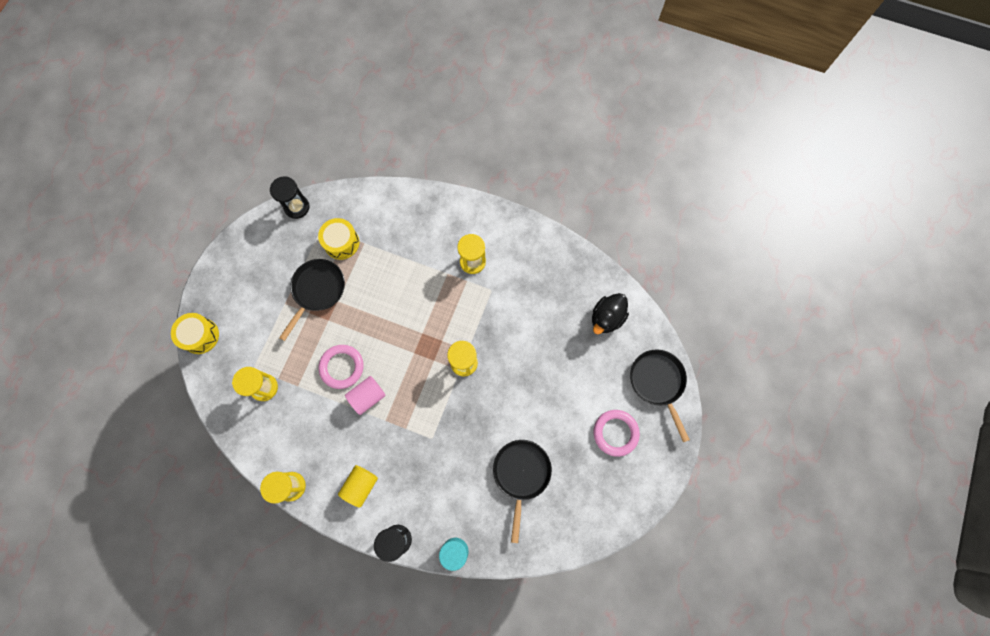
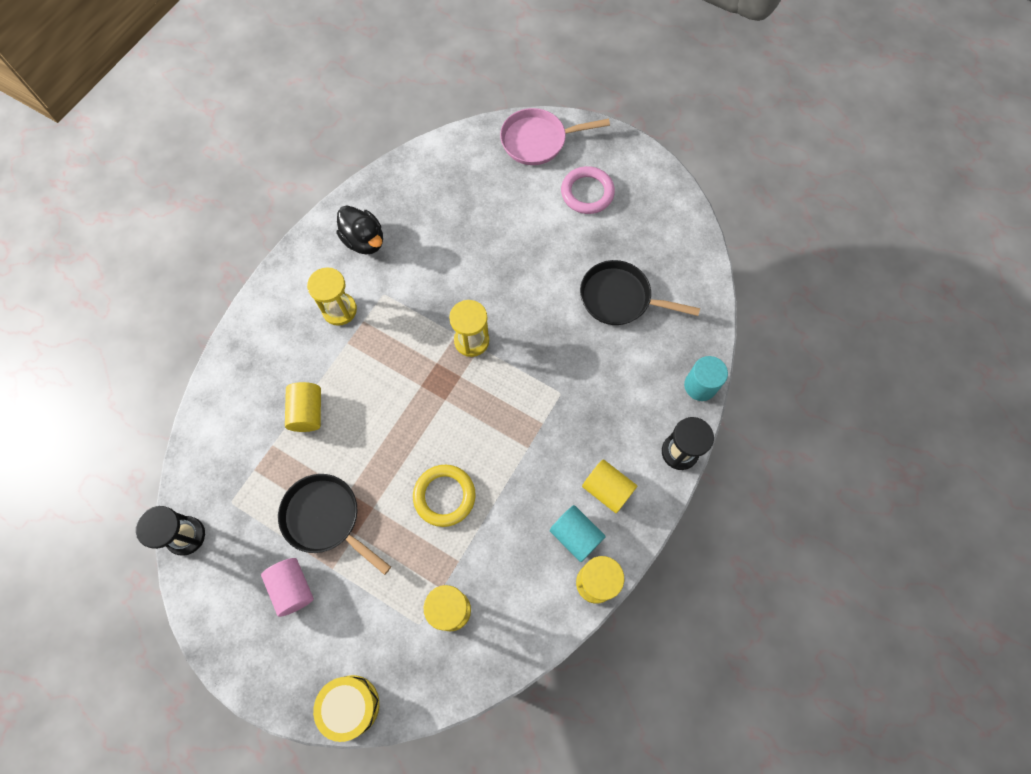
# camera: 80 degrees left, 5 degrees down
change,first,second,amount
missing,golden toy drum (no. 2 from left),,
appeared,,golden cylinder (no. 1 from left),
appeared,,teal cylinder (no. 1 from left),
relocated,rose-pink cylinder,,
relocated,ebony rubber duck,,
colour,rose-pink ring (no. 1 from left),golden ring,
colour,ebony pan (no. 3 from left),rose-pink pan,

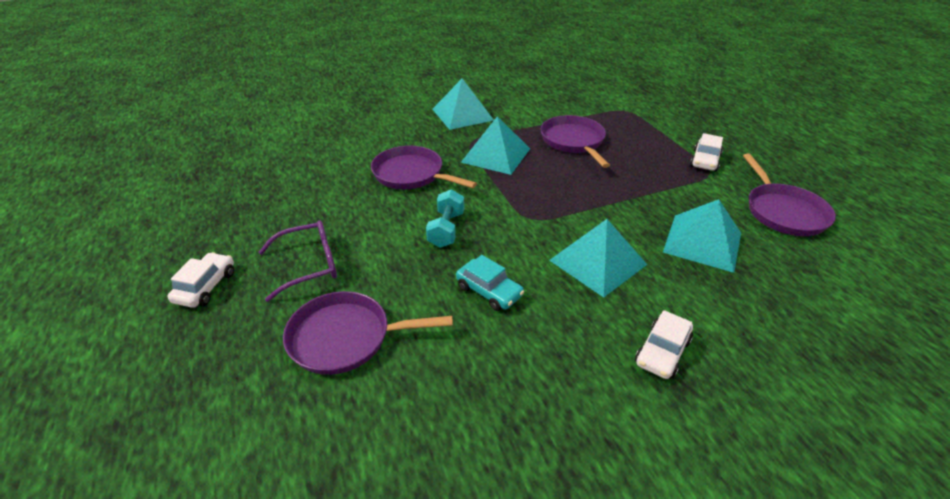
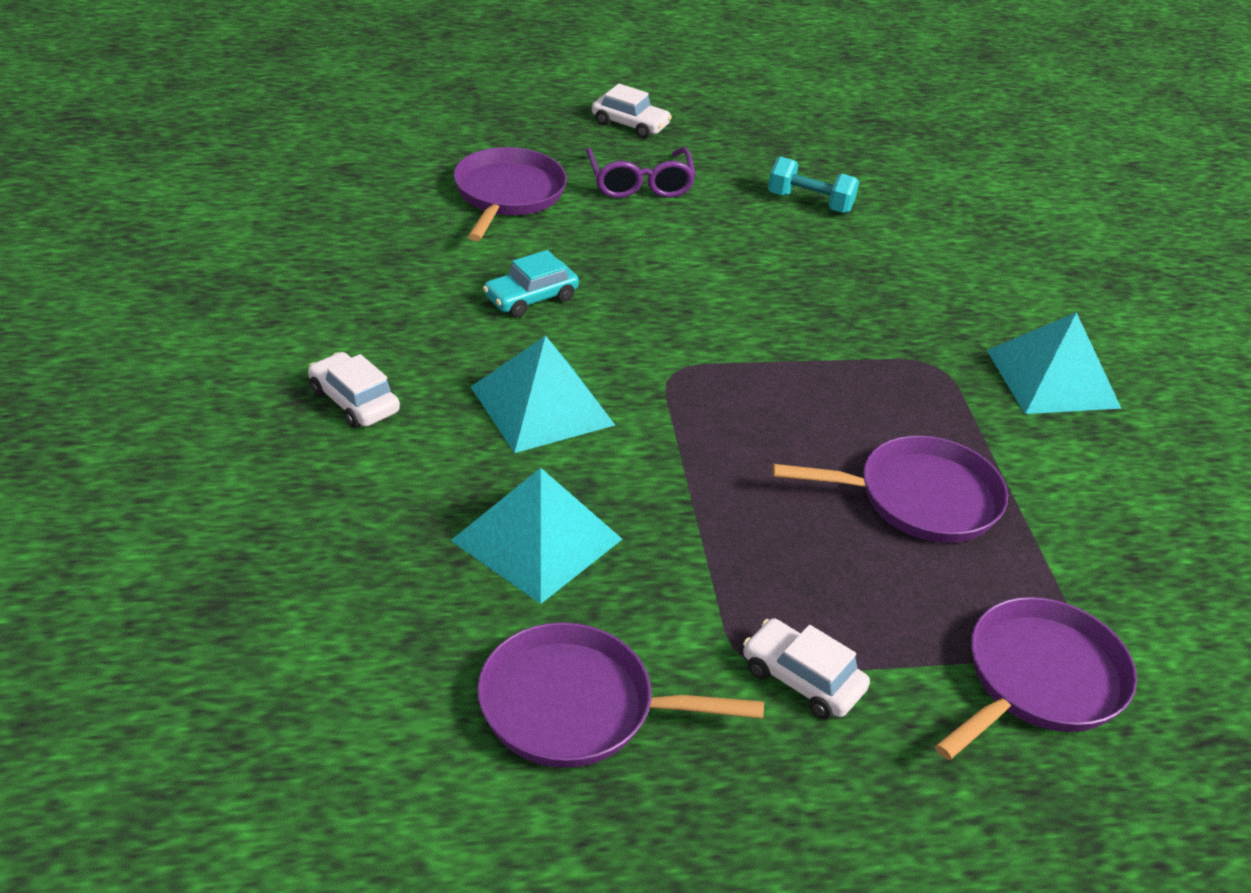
# camera: 100 degrees right, 0 degrees up
change,first,second,amount
missing,teal pyramid shape (no. 2 from left),,
relocated,royal purple pan (no. 2 from left in the first image),royal purple pan (no. 4 from left),
relocated,teal hand weight,,

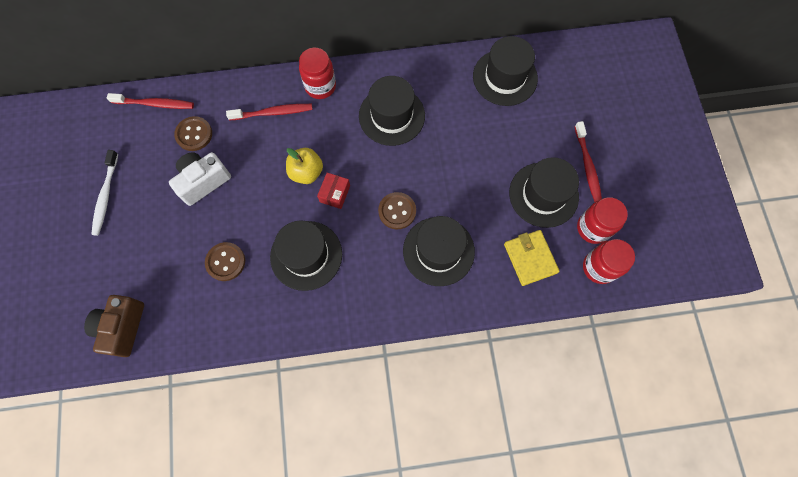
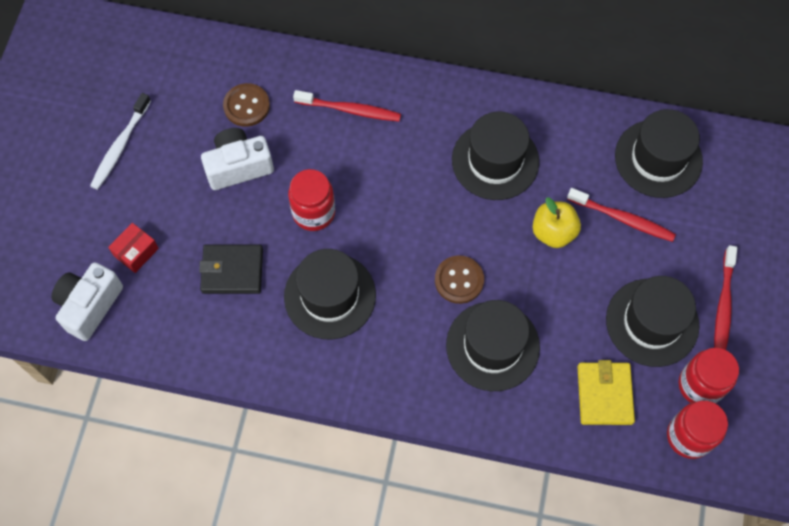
# camera: 20 degrees right, 5 degrees down
change,first,second,amount
relocated,crimson toothbrush (no. 1 from left in the first image),crimson toothbrush (no. 2 from left),
relocated,golden toy apple,,
relocated,crimson jam jar (no. 1 from left),,
relocated,crimson parcel,,
exchanged,brown shirt button (no. 2 from left),ebony wallet,
colour,brown camera,white camera (no. 1 from left),

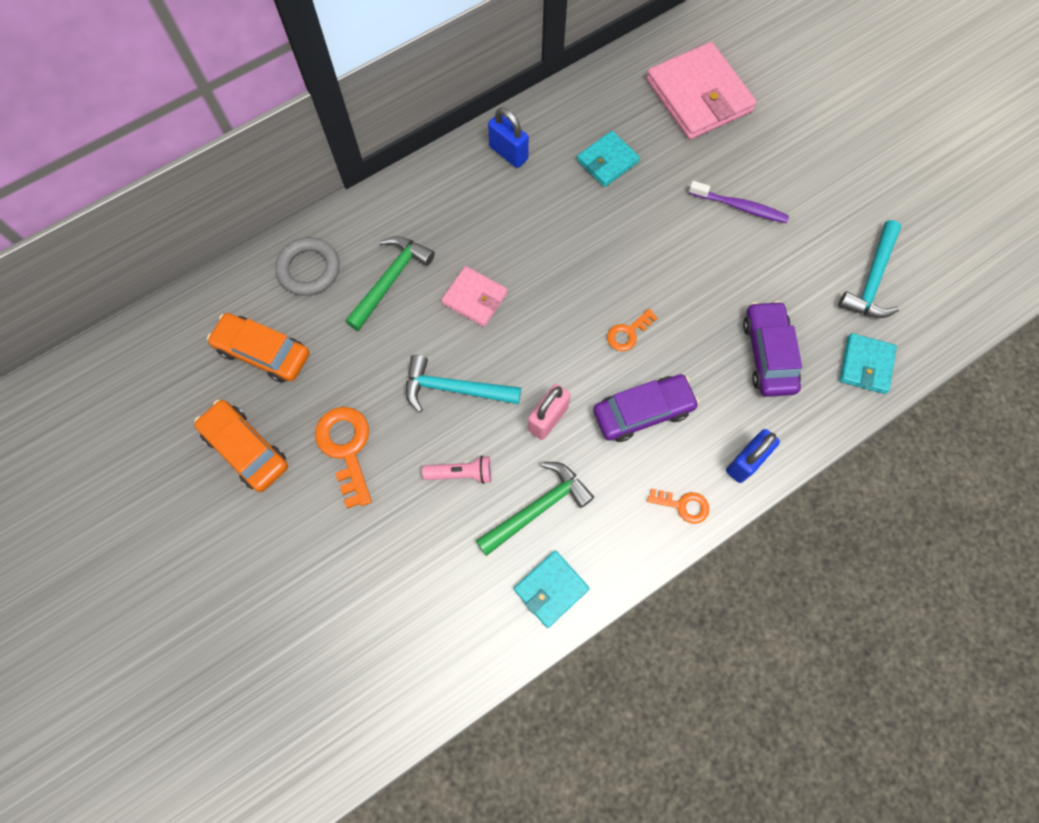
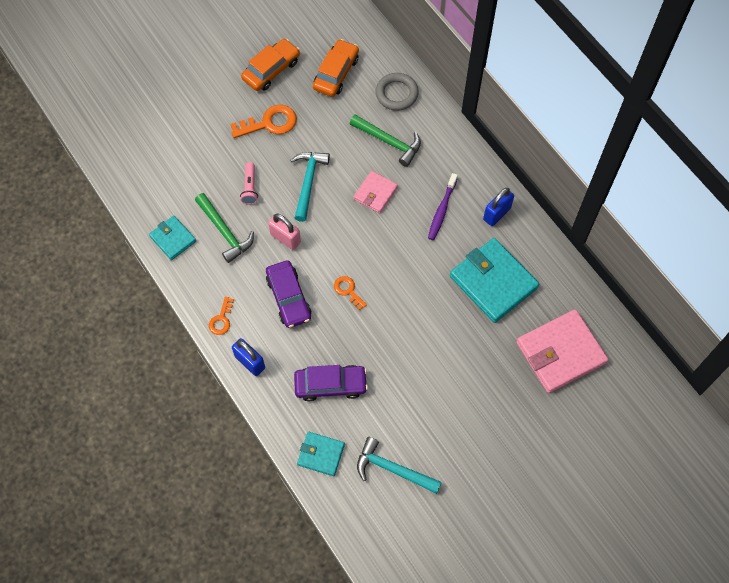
# camera: 90 degrees right, 5 degrees down
change,first,second,amount
relocated,royal purple toothbrush,,
size,teal wallet (no. 2 from left in the first image),teal wallet (no. 3 from left),x1.84

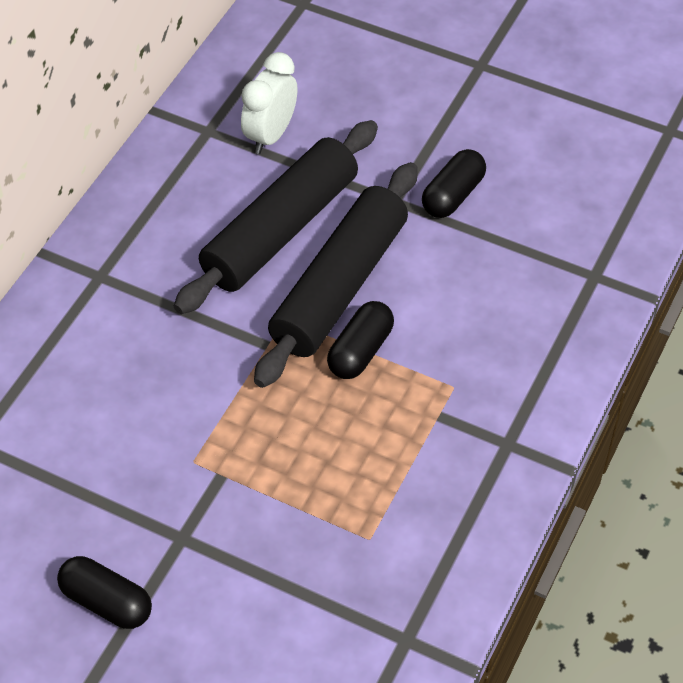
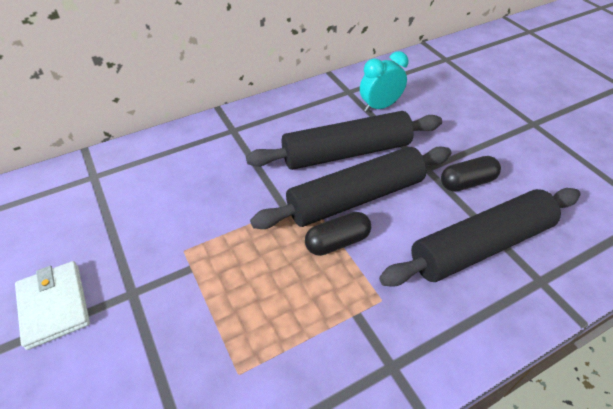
# camera: 35 degrees right, 5 degrees down
change,first,second,amount
appeared,,ebony dough roller (no. 3 from left),
exchanged,ebony pill shape (no. 1 from left),white wallet,
colour,white alarm clock,teal alarm clock,

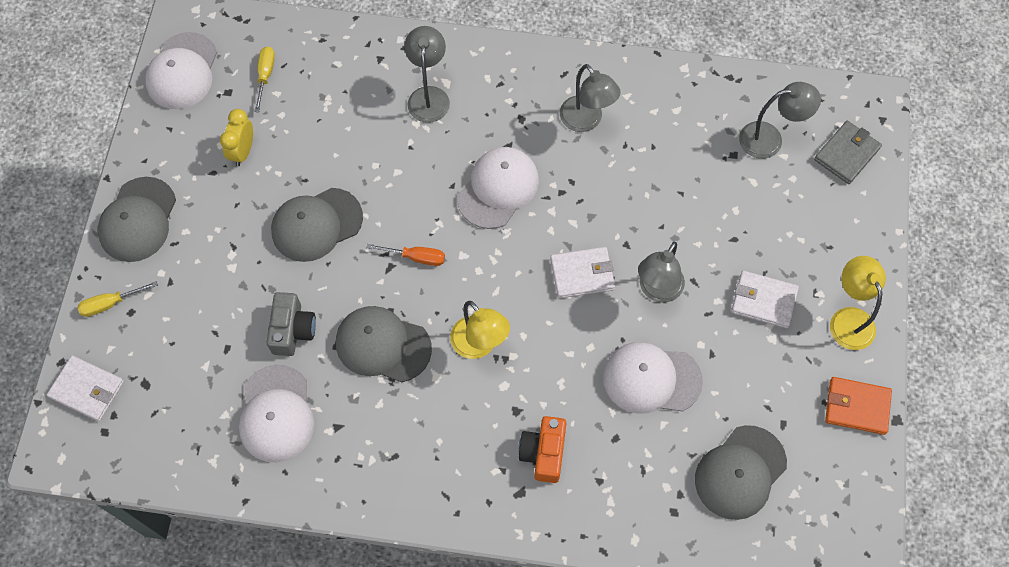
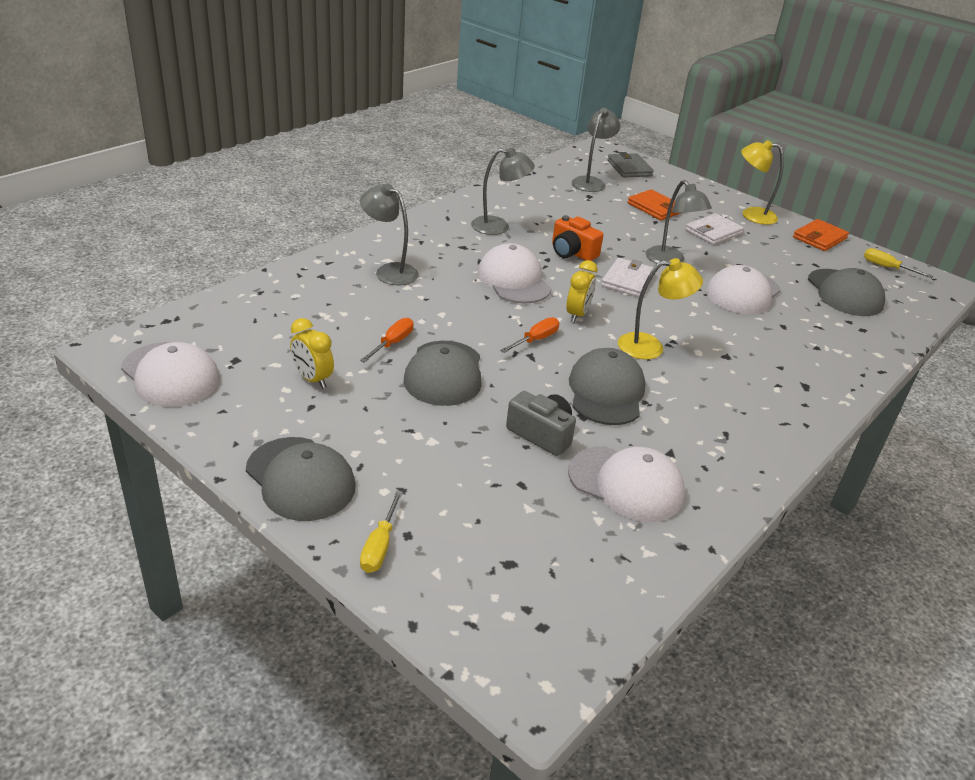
# camera: 60 degrees left, 30 degrees down
change,first,second,amount
missing,white wallet (no. 1 from left),,
appeared,,orange-coloured screwdriver (no. 1 from left),
appeared,,golden alarm clock (no. 2 from left),
appeared,,orange-coloured wallet (no. 1 from left),
relocated,golden screwdriver (no. 2 from left),,
relocated,orange-coloured camera,,
spun,ash-grey peaked cap (no. 3 from left),,135 degrees clockwise

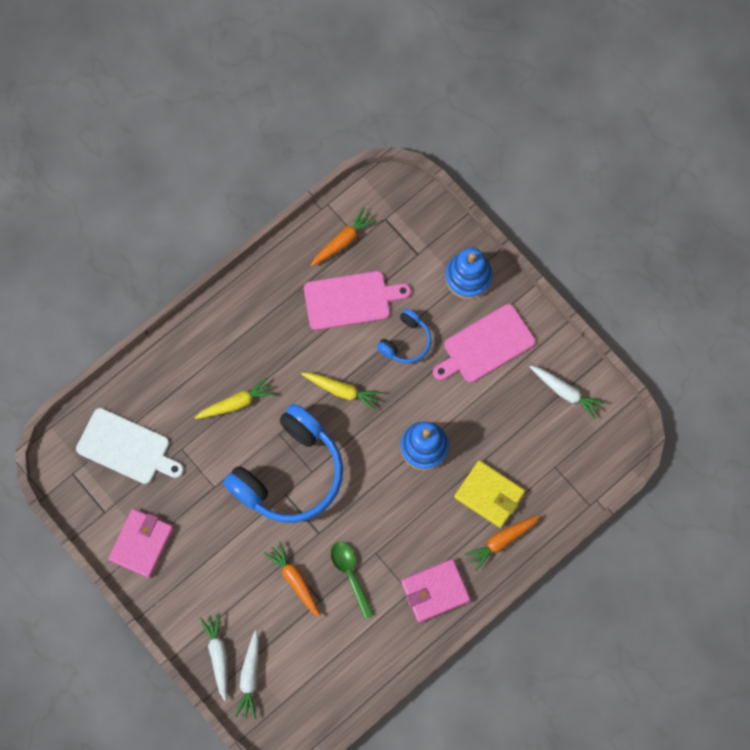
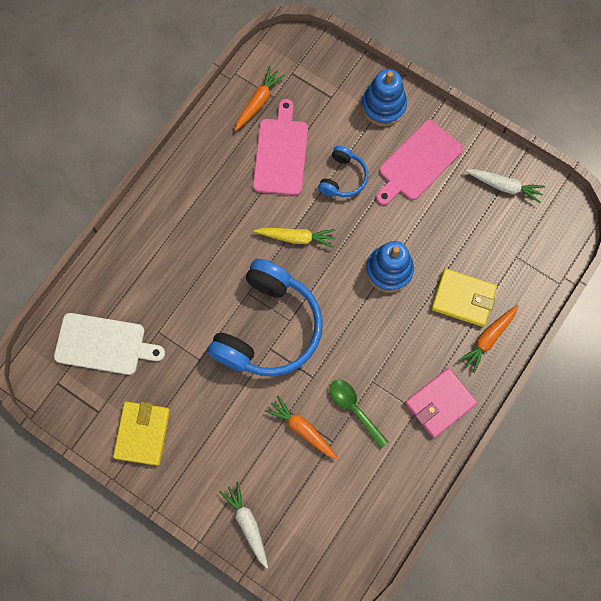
# camera: 15 degrees left, 0 degrees up
change,first,second,amount
missing,golden root vegetable (no. 1 from left),,
missing,white root vegetable (no. 2 from left),,
colour,rose-pink wallet (no. 1 from left),golden wallet (no. 1 from left),
spun,rose-pink bread board (no. 1 from left),,60 degrees counterclockwise

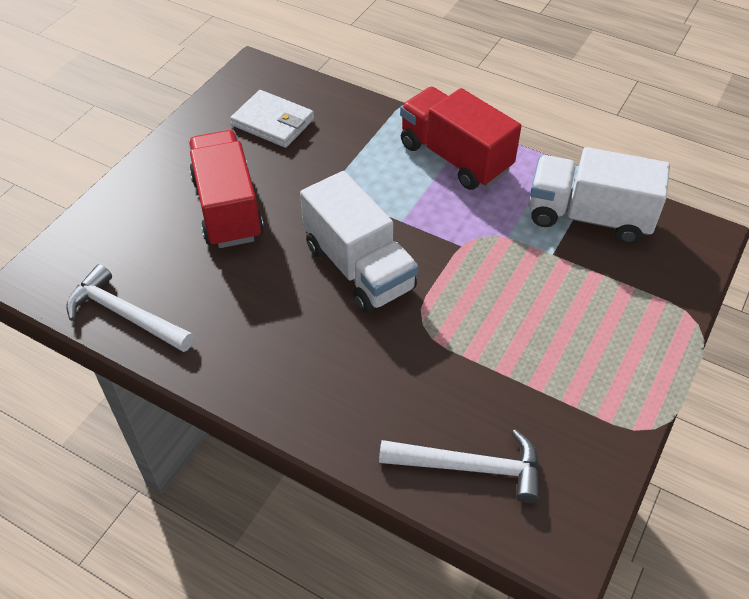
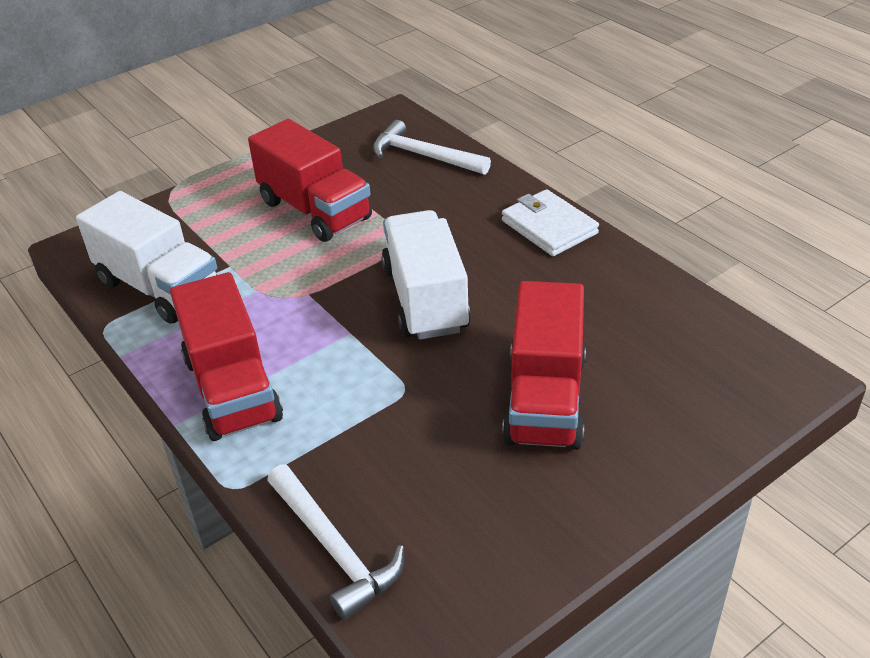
# camera: 155 degrees left, 10 degrees down
change,first,second,amount
appeared,,crimson truck (no. 2 from left),
relocated,white claw hammer (no. 1 from left),,
relocated,white wallet,,

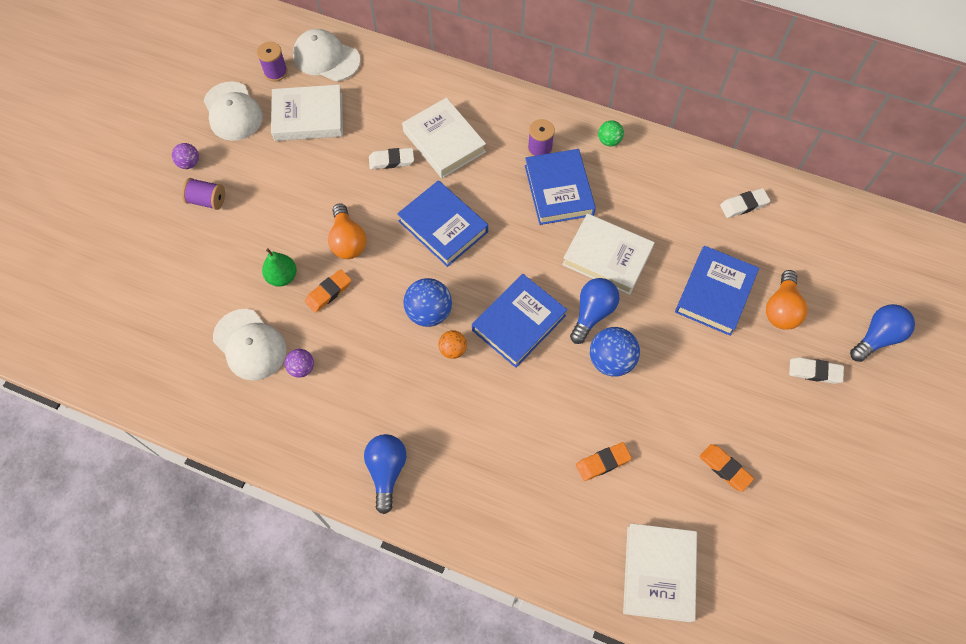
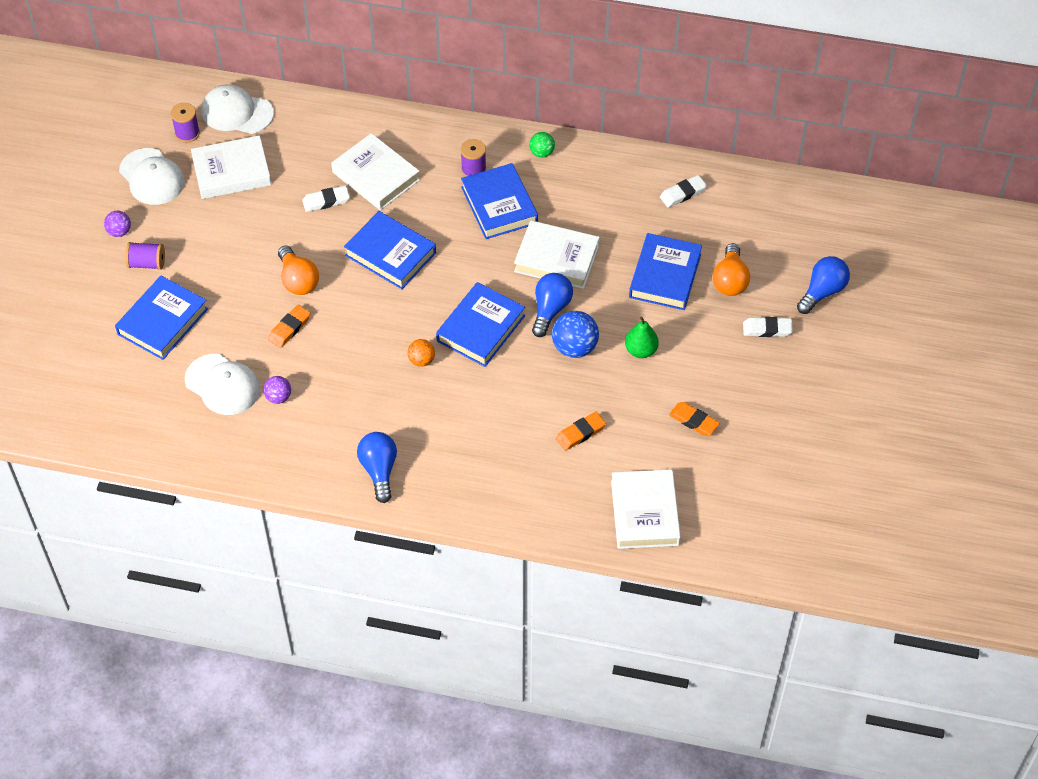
# camera: 10 degrees left, 10 degrees down
change,first,second,amount
missing,cobalt sphere (no. 1 from left),,
appeared,,cobalt hardcover (no. 1 from left),
relocated,emerald toy pear,,

